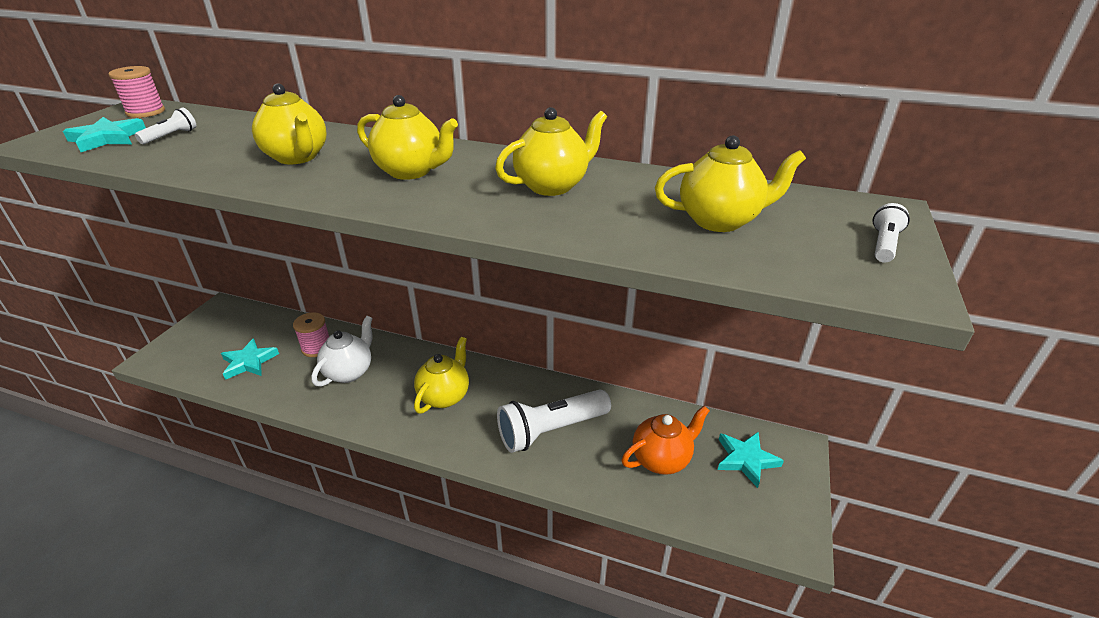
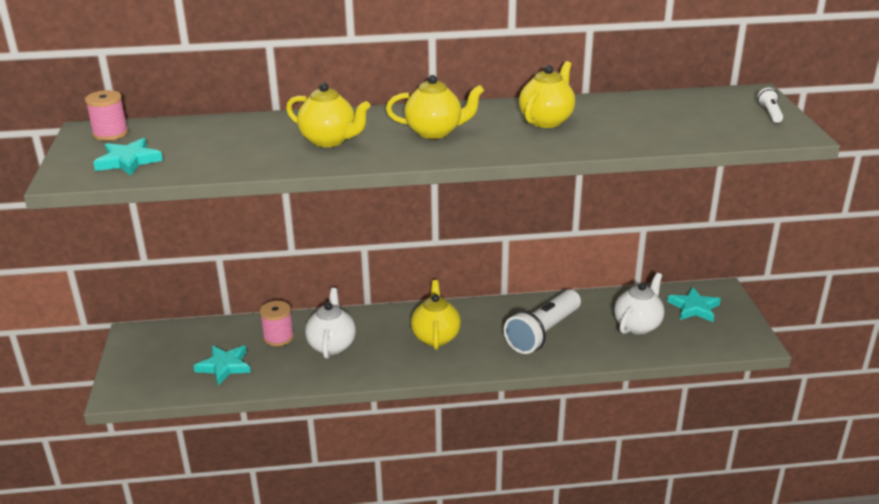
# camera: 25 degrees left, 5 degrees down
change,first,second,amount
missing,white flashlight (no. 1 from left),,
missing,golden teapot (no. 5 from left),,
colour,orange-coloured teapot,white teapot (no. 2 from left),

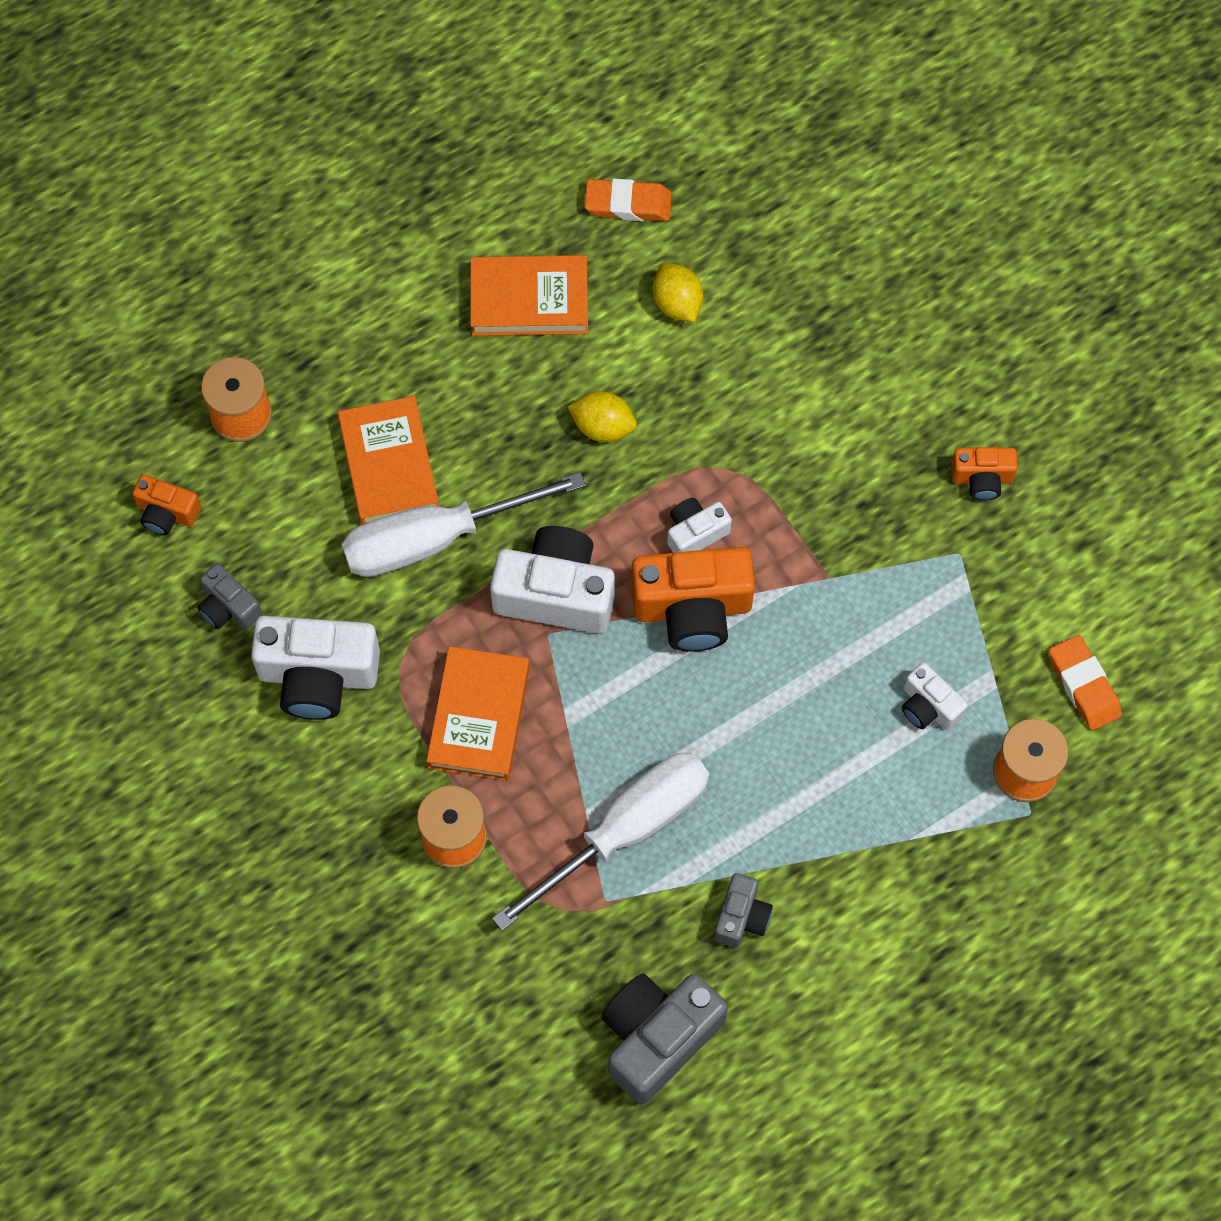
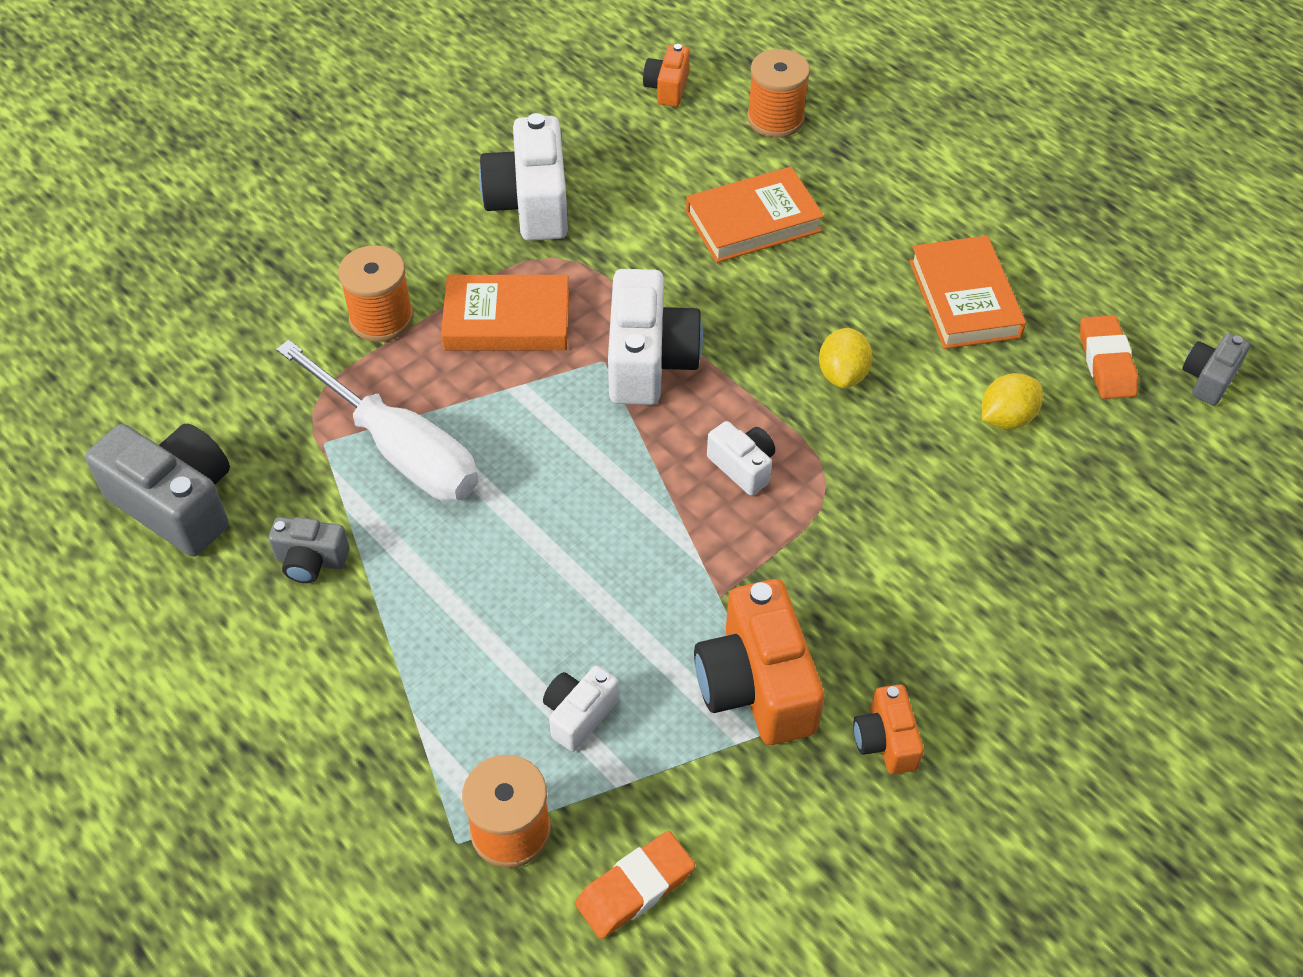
# camera: 80 degrees right, 15 degrees down
change,first,second,amount
missing,white screwdriver (no. 1 from left),,
relocated,ash-grey camera (no. 1 from left in the first image),ash-grey camera (no. 3 from left),
relocated,orange-coloured camera (no. 2 from left),,

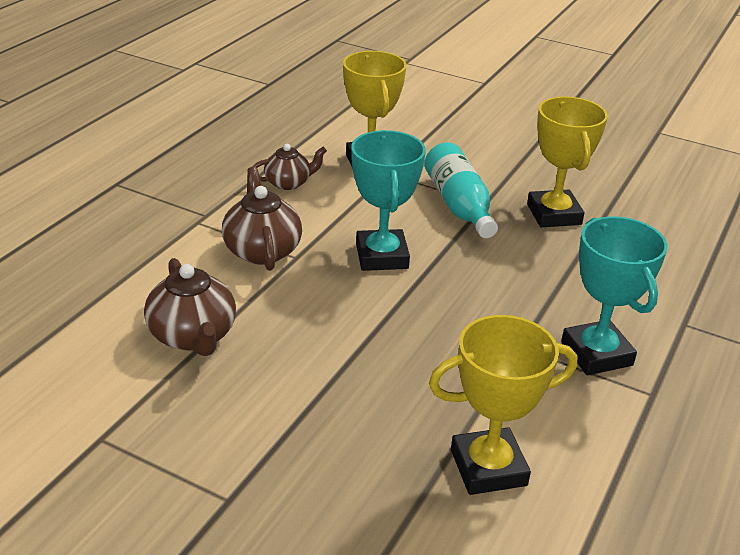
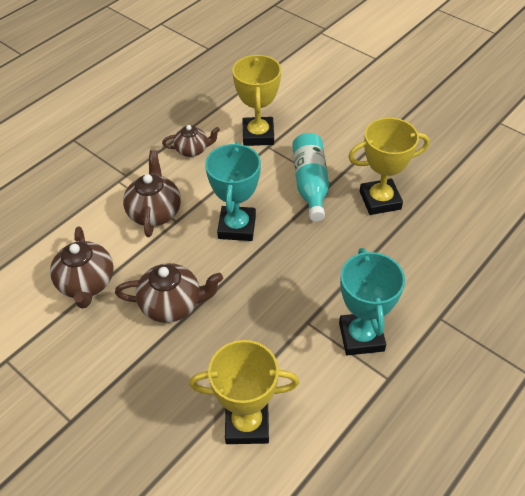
# camera: 15 degrees right, 15 degrees up
change,first,second,amount
appeared,,brown teapot (no. 3 from left),
spun,golden trophy (no. 3 from left),,75 degrees clockwise

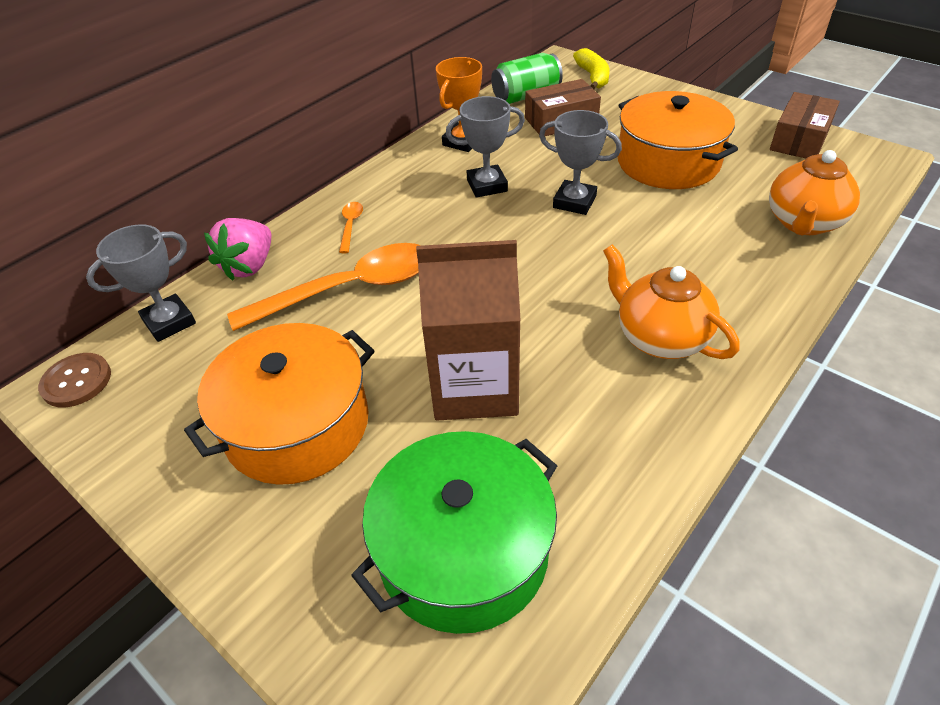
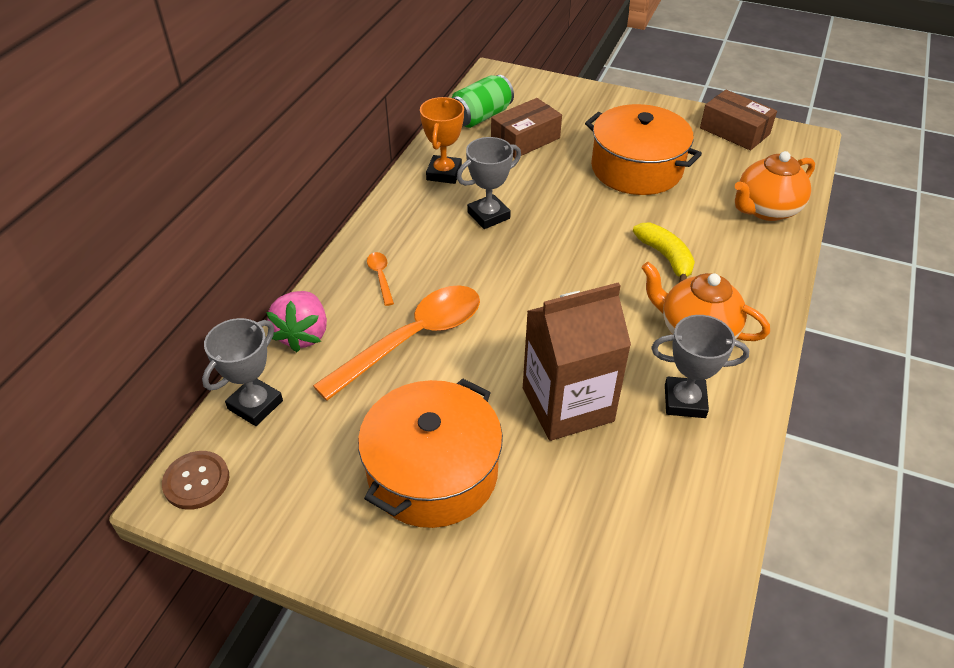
# camera: 20 degrees left, 0 degrees up
change,first,second,amount
missing,emerald pot,,
relocated,ash-grey trophy (no. 3 from left),,
relocated,golden banana fruit,,
spun,orange-coloured teapot (no. 2 from left),,45 degrees clockwise
spun,brown parcel (no. 2 from left),,60 degrees counterclockwise

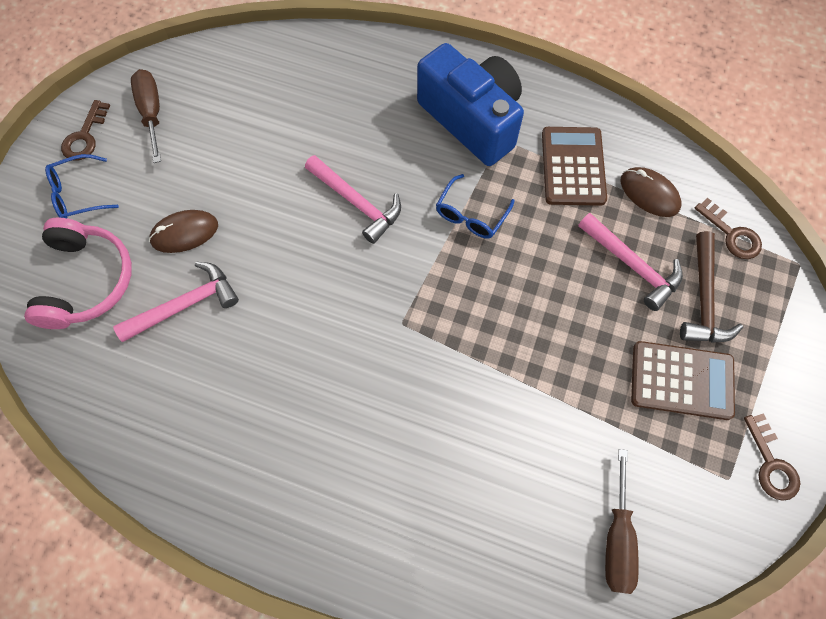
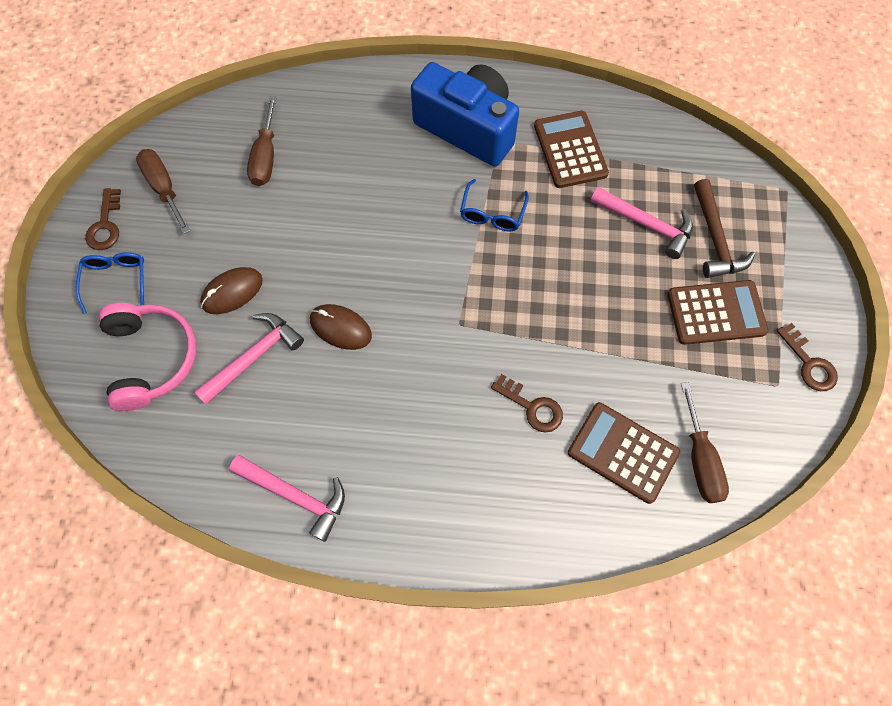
# camera: 15 degrees left, 0 degrees up
change,first,second,amount
appeared,,brown screwdriver (no. 2 from left),
appeared,,brown calculator (no. 2 from left),
relocated,rose-pink claw hammer (no. 2 from left),,
relocated,brown computer mouse (no. 2 from left),,
relocated,brown door key (no. 2 from left),,
spun,cobalt eyeglasses (no. 1 from left),,120 degrees clockwise

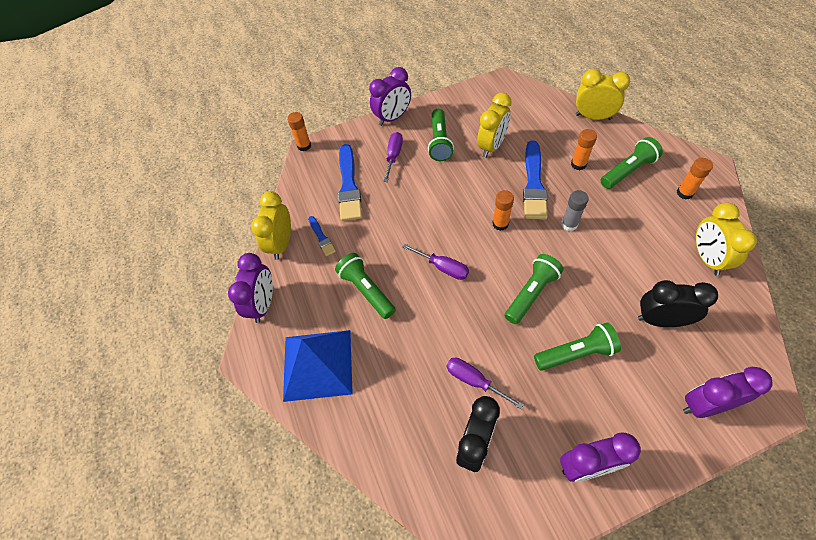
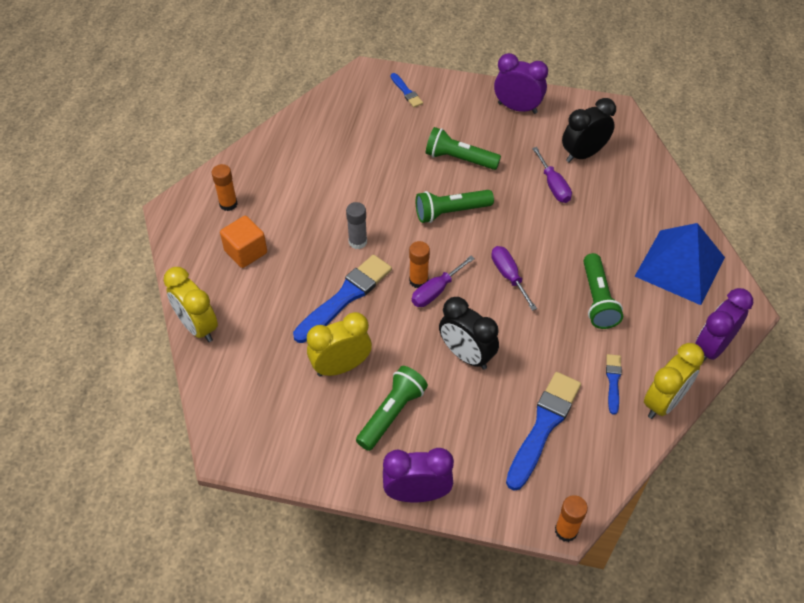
# camera: 150 degrees left, 5 degrees down
change,first,second,amount
missing,orange-coloured glue stick (no. 3 from left),,
missing,golden alarm clock (no. 4 from left),,
relocated,royal purple screwdriver (no. 1 from left),,
relocated,ebony alarm clock (no. 2 from left in the first image),ebony alarm clock (no. 1 from left),
exchanged,emerald flashlight (no. 5 from left),orange-coloured cube,
exchanged,royal purple alarm clock (no. 4 from left),cobalt brush (no. 2 from left),

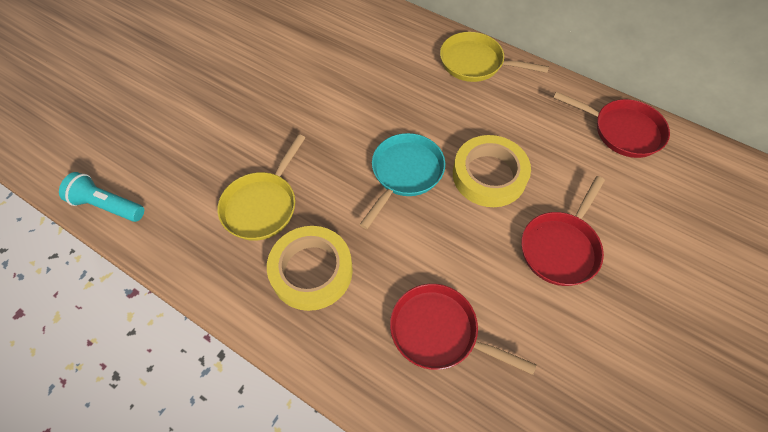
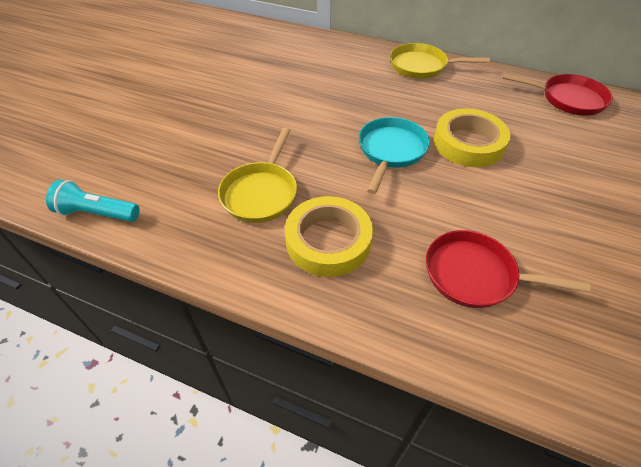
# camera: 10 degrees left, 10 degrees down
change,first,second,amount
missing,crimson pan (no. 2 from left),,

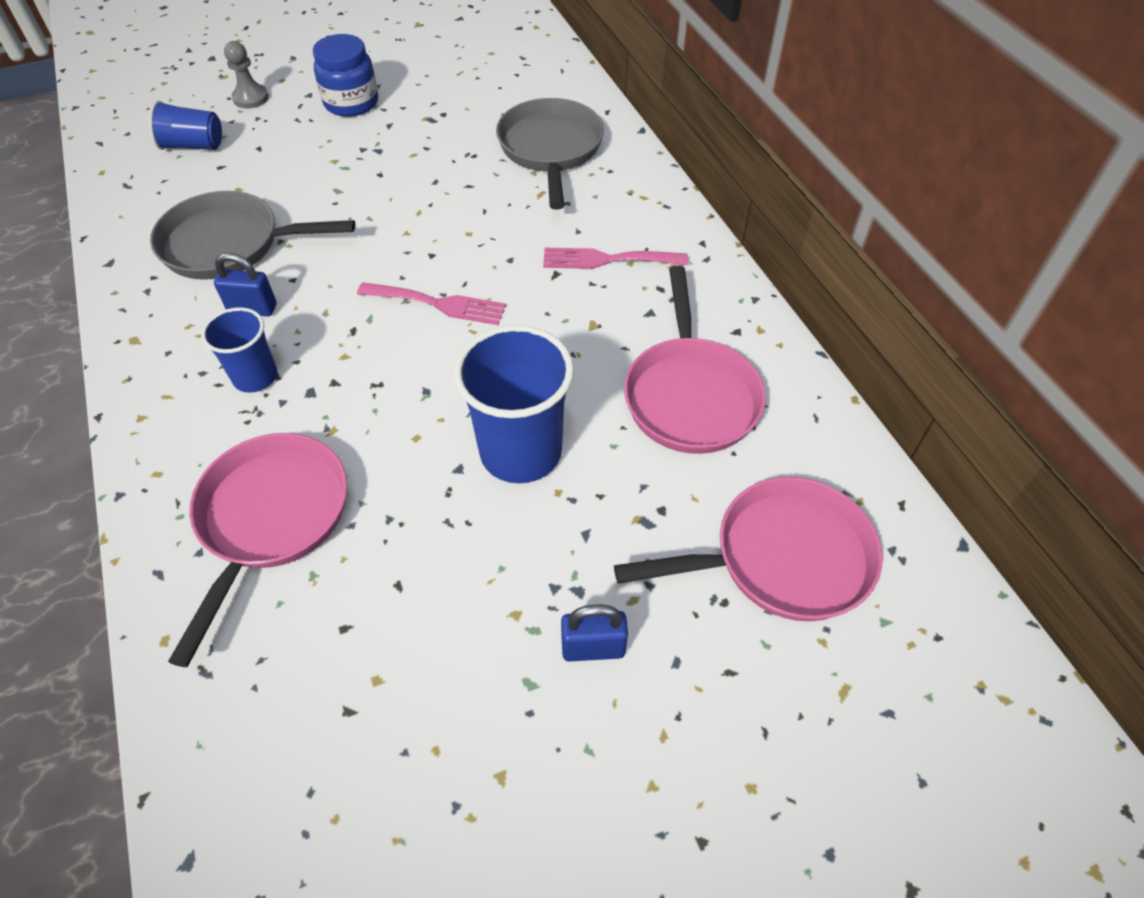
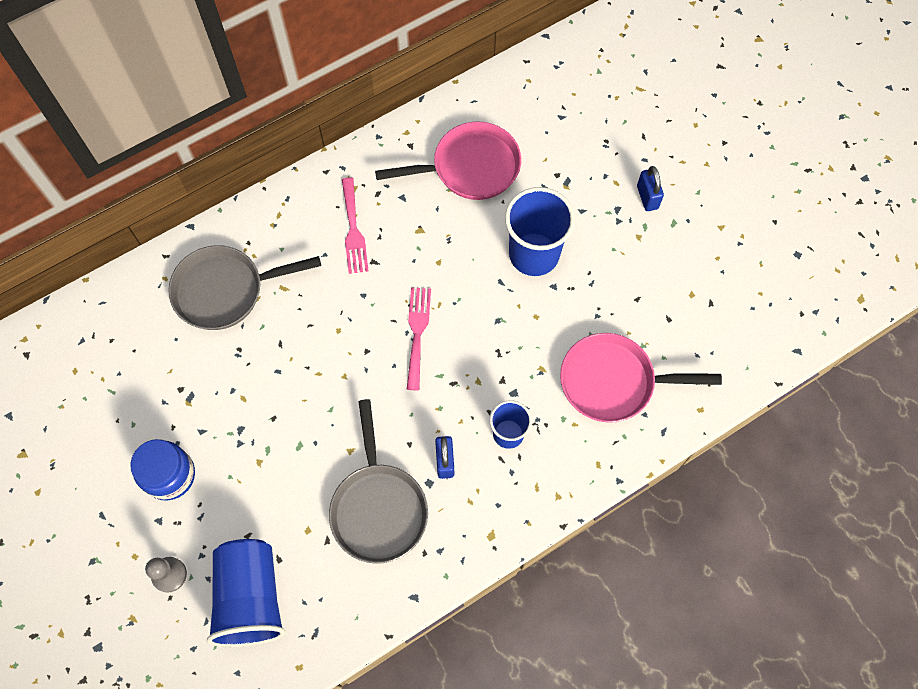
# camera: 100 degrees left, 15 degrees up
change,first,second,amount
missing,rose-pink pan (no. 3 from left),,
size,cobalt beaker (no. 1 from left),,x1.72

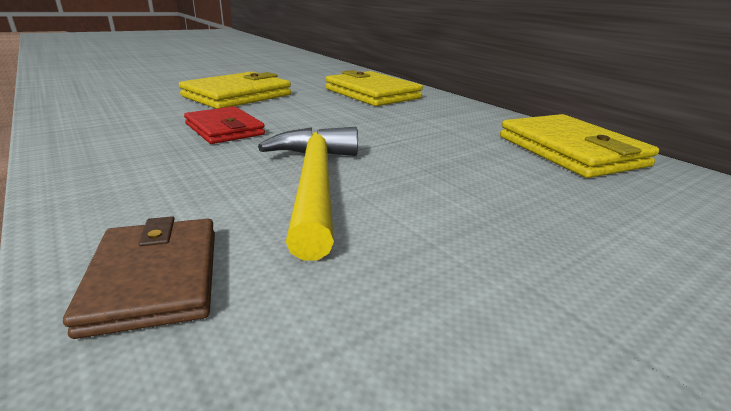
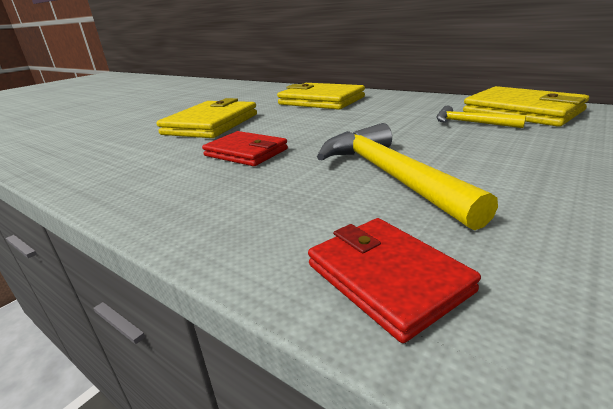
# camera: 15 degrees left, 0 degrees up
change,first,second,amount
appeared,,golden claw hammer (no. 2 from left),
colour,brown wallet,crimson wallet (no. 2 from left),

